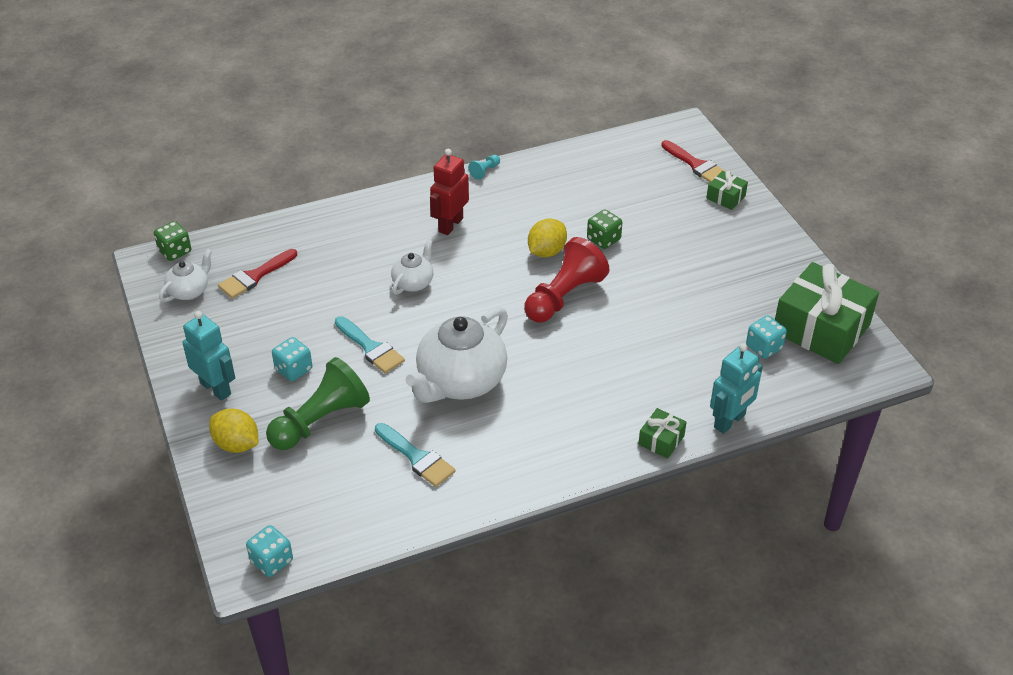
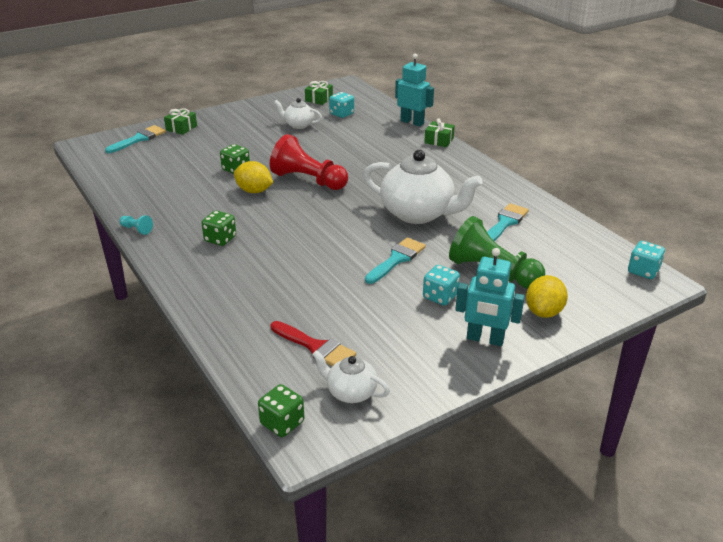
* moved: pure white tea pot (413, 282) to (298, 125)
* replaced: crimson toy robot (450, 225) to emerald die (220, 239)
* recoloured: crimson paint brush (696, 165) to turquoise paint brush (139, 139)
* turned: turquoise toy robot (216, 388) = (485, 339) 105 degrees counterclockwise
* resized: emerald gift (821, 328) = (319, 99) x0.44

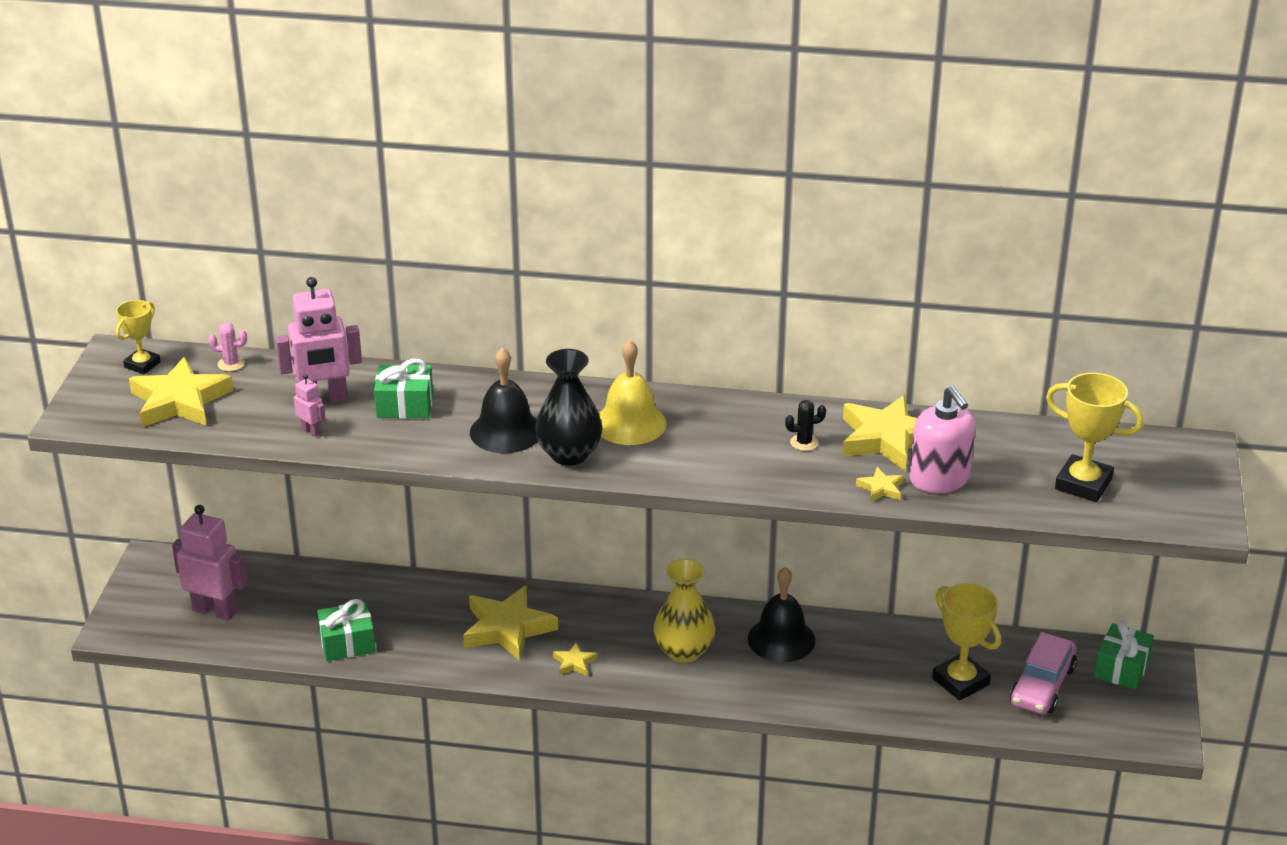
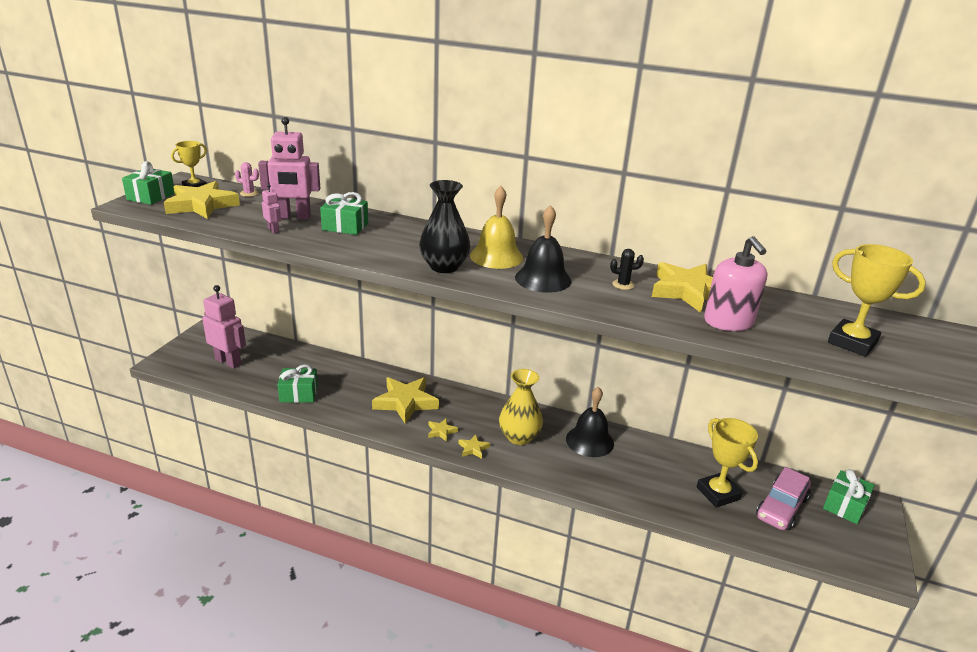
* added: emerald gift (151, 196)
* moved: black bell (506, 431) to (543, 279)
* moved: golden star (881, 488) to (473, 449)

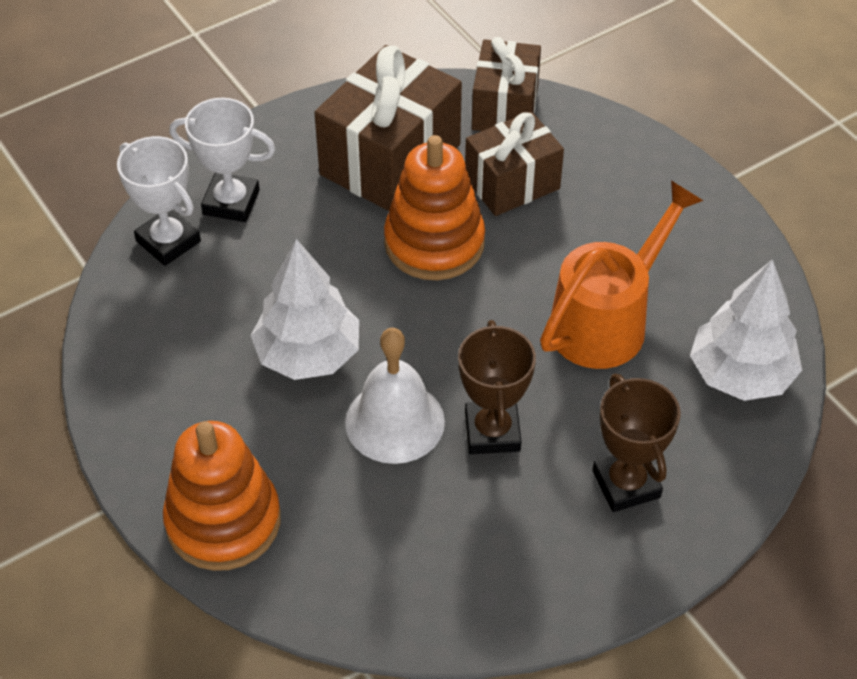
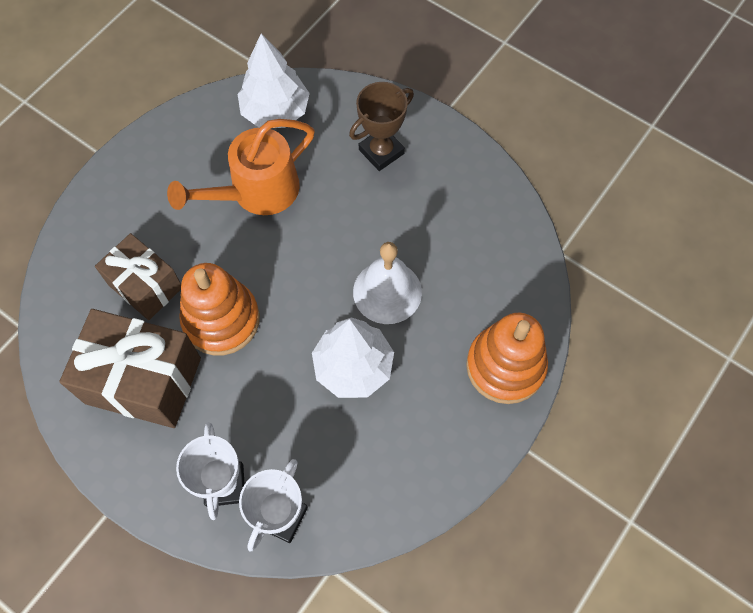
* removed: russet prize cup (492, 432)
* removed: russet gift (505, 108)
* turned: bright orange watering can (607, 319) = (256, 192) 60 degrees counterclockwise

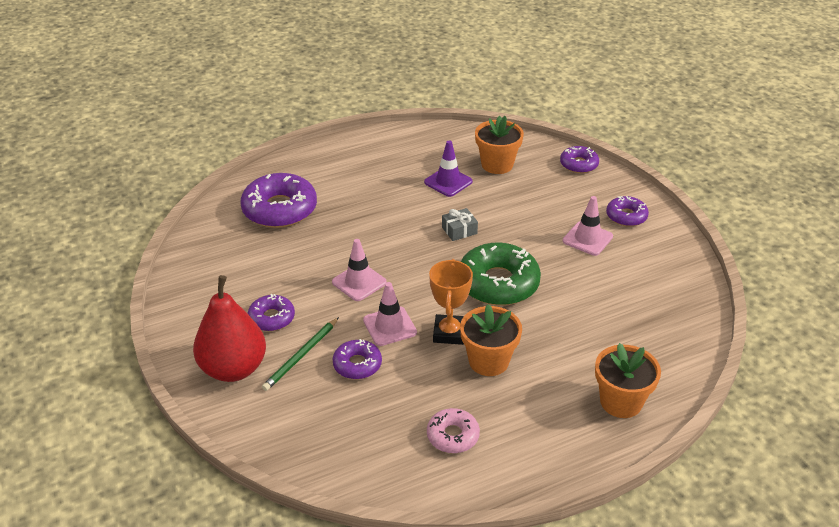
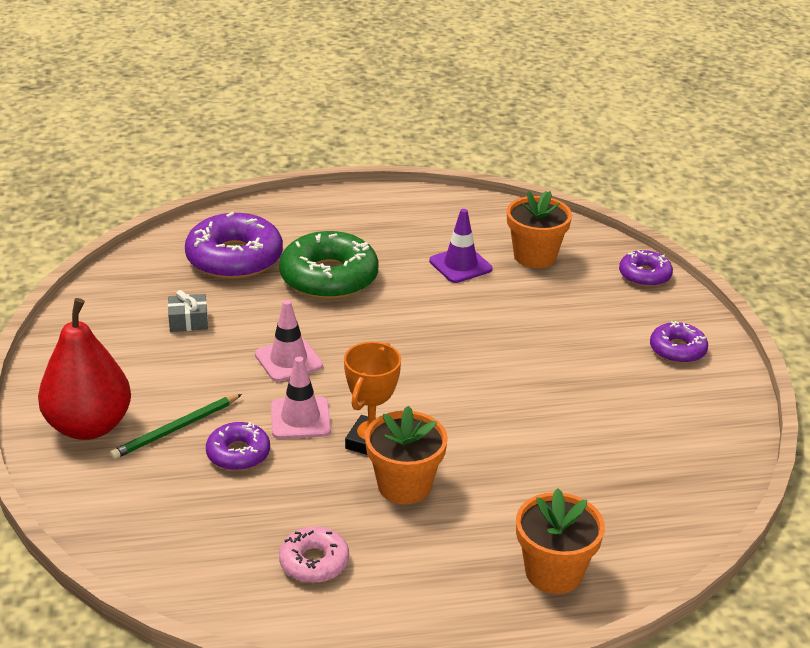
* removed: royal purple glazed donut (271, 318)
* removed: rosy traffic cone (587, 239)
* moved: grey gift (459, 230) to (188, 321)
* moved: emerald glazed donut (498, 283) to (329, 278)

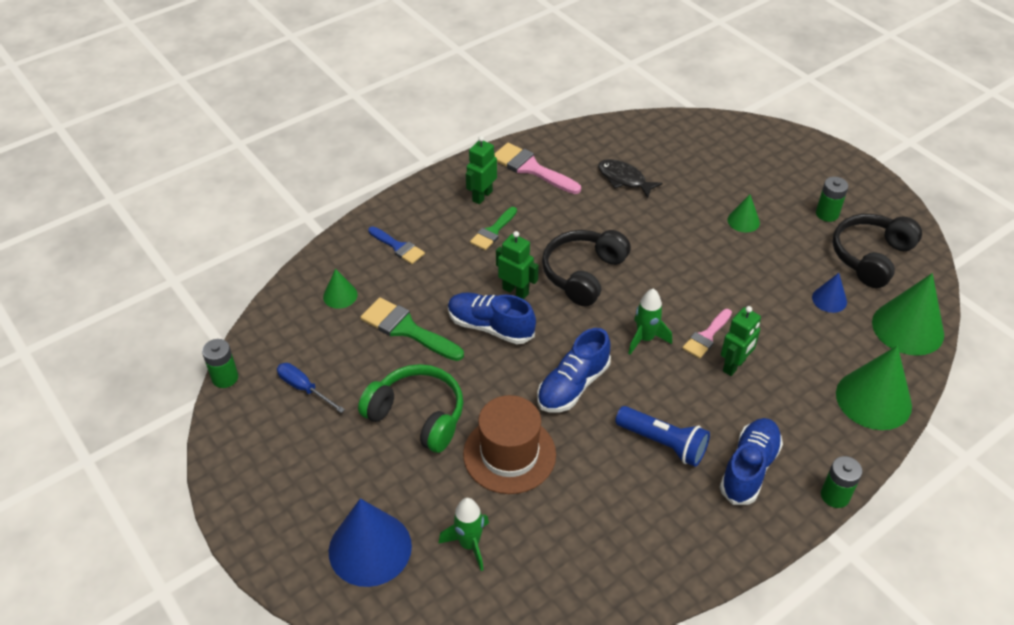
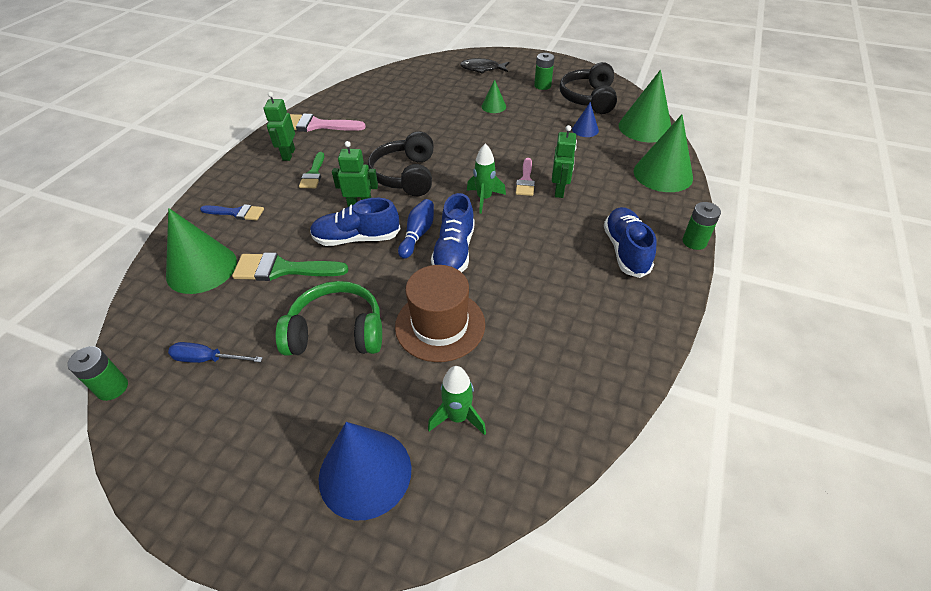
* removed: royal blue flashlight (663, 443)
* added: royal blue bowling pin (418, 234)
* moved: black fish (624, 179) to (482, 69)
* resized: emerald cone shape (340, 295) = (201, 268) x1.99

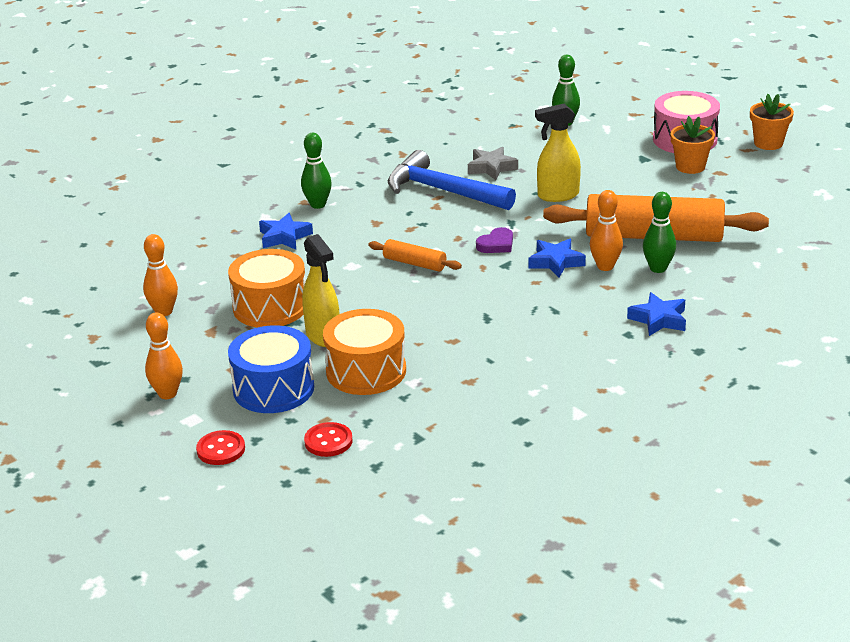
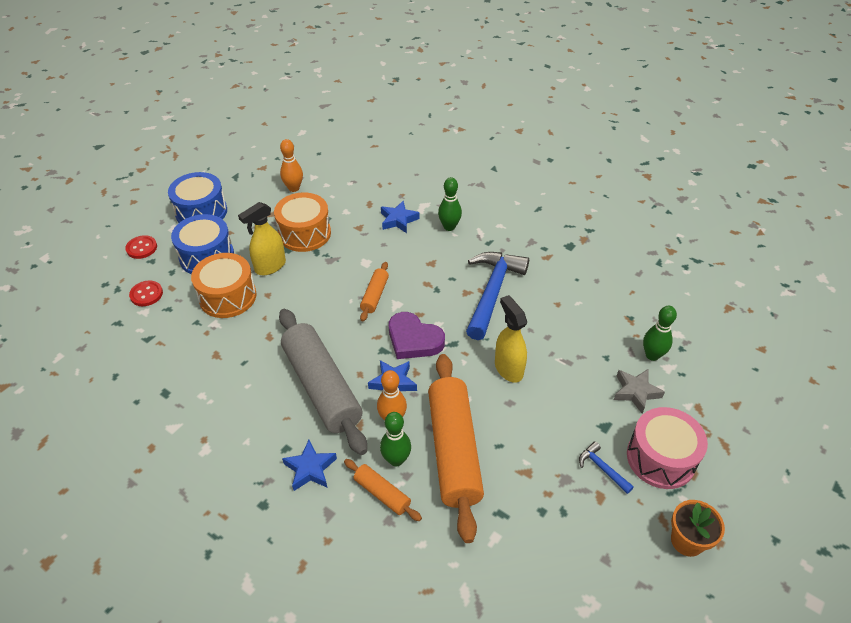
* added: grey pastry roller (321, 387)
* added: bright orange pastry roller (382, 493)
* moved: grey star (491, 168) to (636, 392)
* replaced: bright orange bowling pin (167, 394) to royal blue snare drum (201, 212)
* replaced: bright orange plant pot (690, 166) to royal blue claw hammer (602, 468)
* resized: royal purple love heart (496, 244) = (414, 339) x1.72

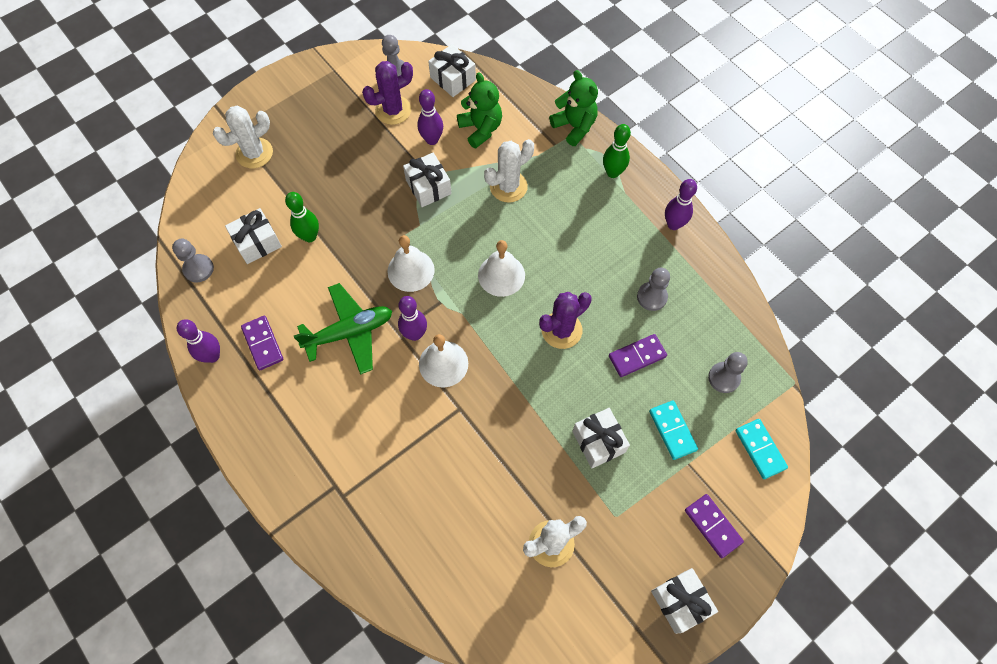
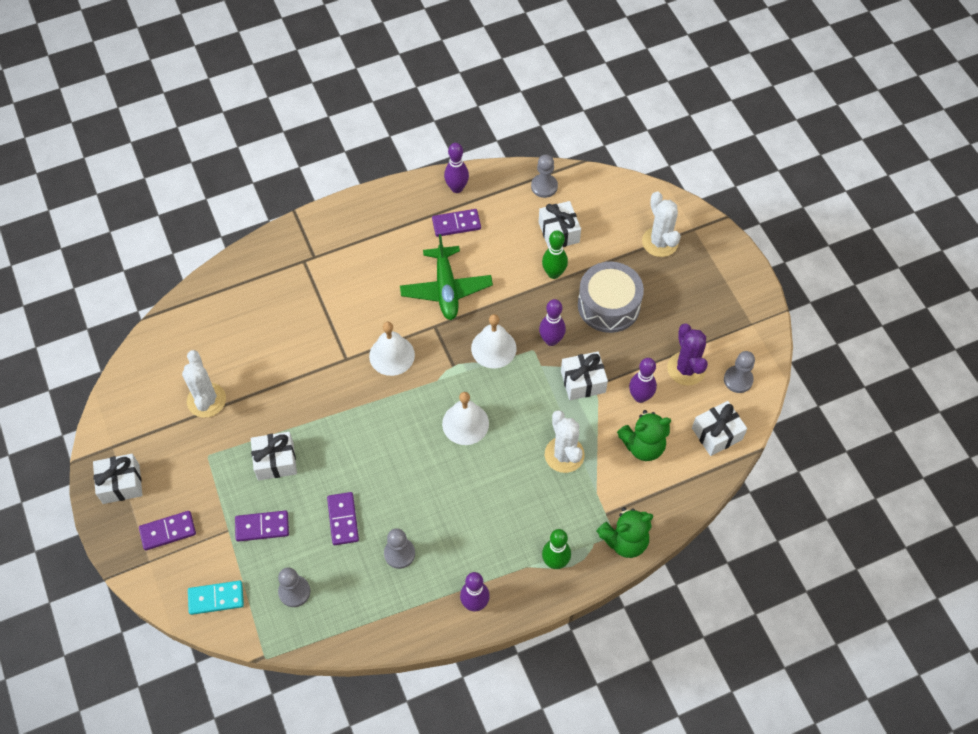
* removed: royal purple cactus (561, 330)
* added: grey snare drum (608, 305)
* moved: royal purple bowling pin (415, 334) to (551, 340)
* recoloured: turquoise domino piece (672, 430) to royal purple domino piece (262, 527)

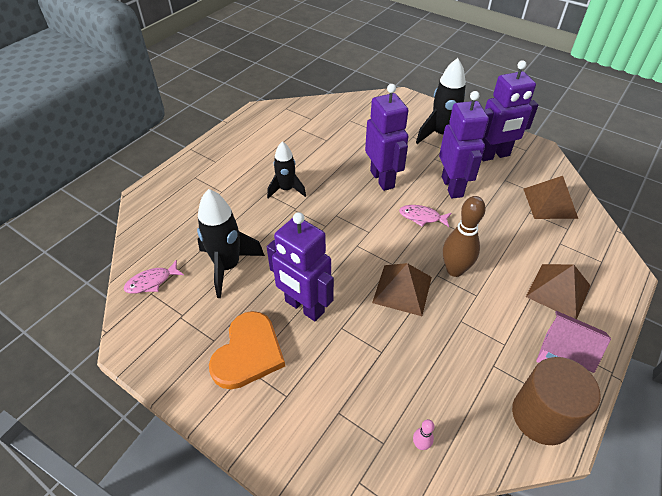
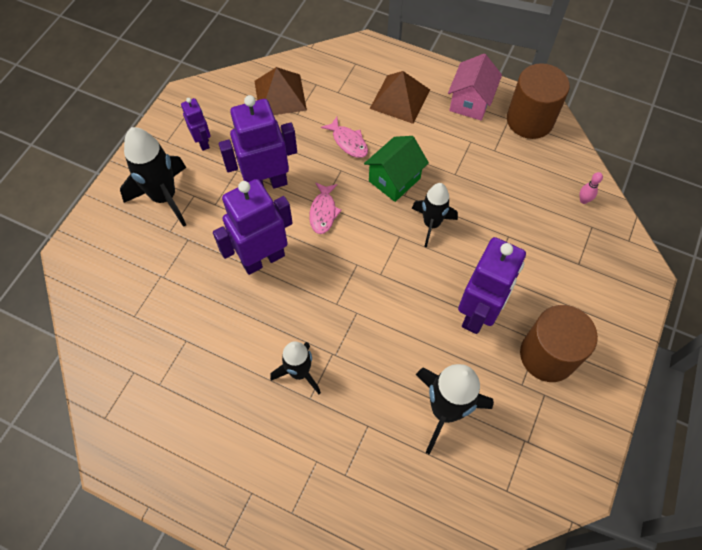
* moved: rosy fish (151, 282) to (348, 142)
* replaced: bright orange love heart (248, 353) to russet solid cylinder (547, 355)
* replaced: russet solid pyramid (402, 289) to black rocket (431, 224)
* replaced: russet bowling pin (454, 270) to emerald cottage (394, 179)
* resized: royal purple toy robot (494, 155) = (203, 142) x0.52

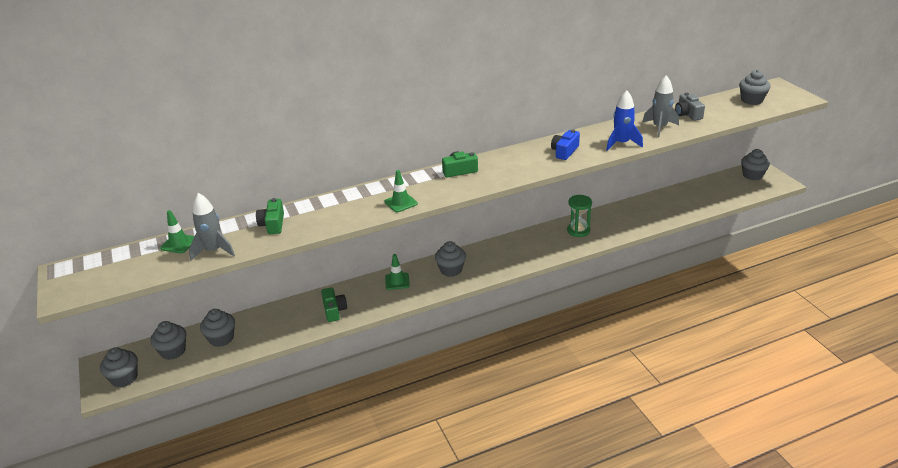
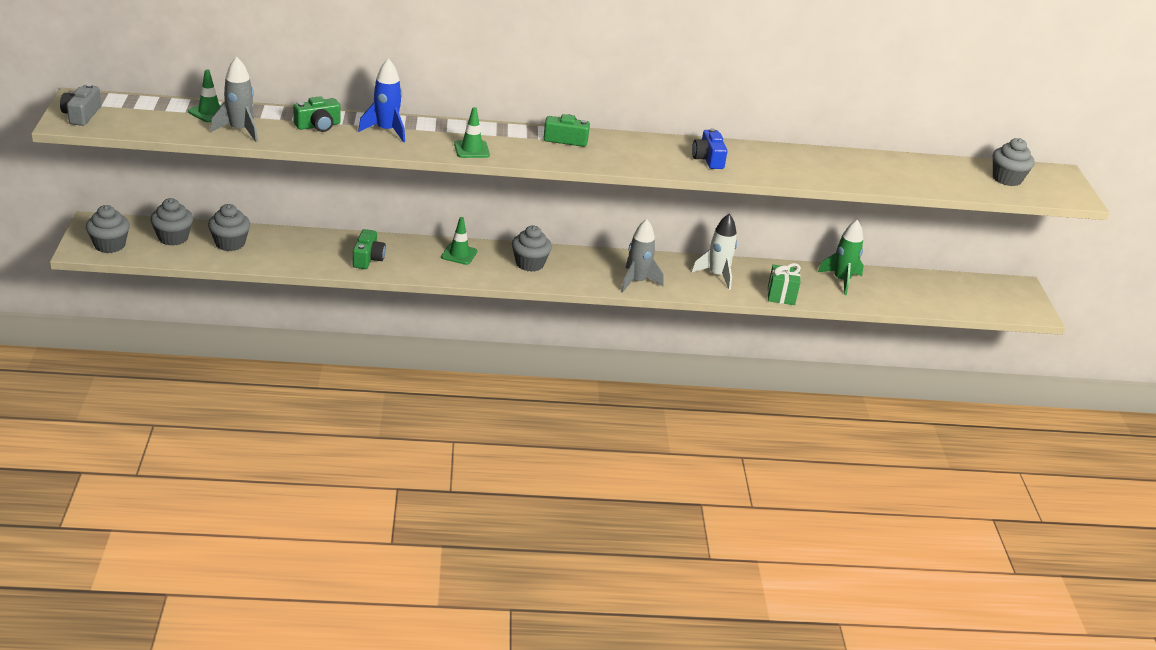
* removed: grey fairy cake (752, 175)
* added: emerald gift (781, 296)
* added: emerald rocket (841, 280)
* moved: royal blue rocket (621, 143) to (386, 131)
* moved: grey rocket (659, 128) to (637, 282)
* moved: grey camera (687, 114) to (81, 115)
* replaced: emerald sand timer (578, 231) to pure white rocket (717, 275)
* turned: emerald camera (273, 224) = (318, 126) 135 degrees counterclockwise
* turned: royal blue camera (564, 151) = (708, 159) 60 degrees counterclockwise

